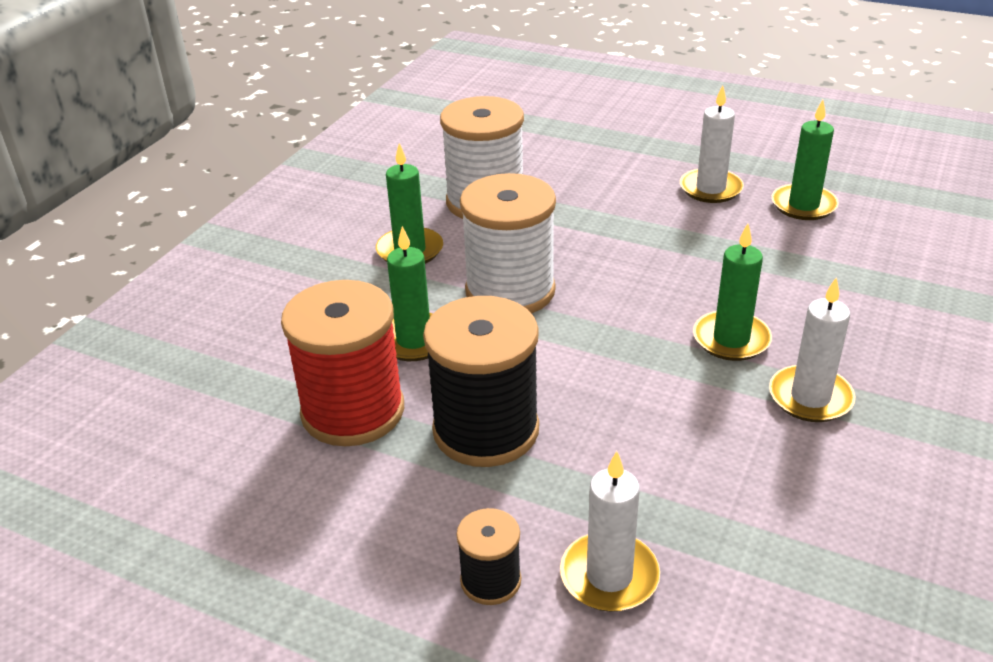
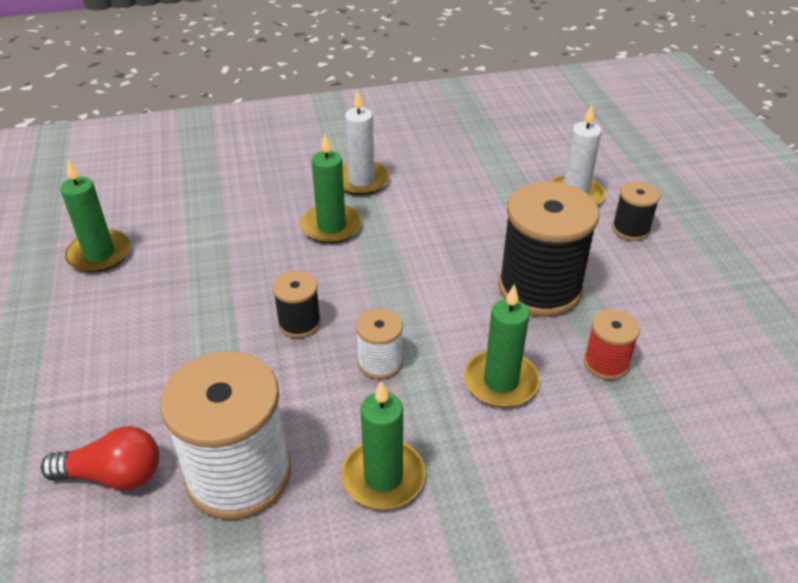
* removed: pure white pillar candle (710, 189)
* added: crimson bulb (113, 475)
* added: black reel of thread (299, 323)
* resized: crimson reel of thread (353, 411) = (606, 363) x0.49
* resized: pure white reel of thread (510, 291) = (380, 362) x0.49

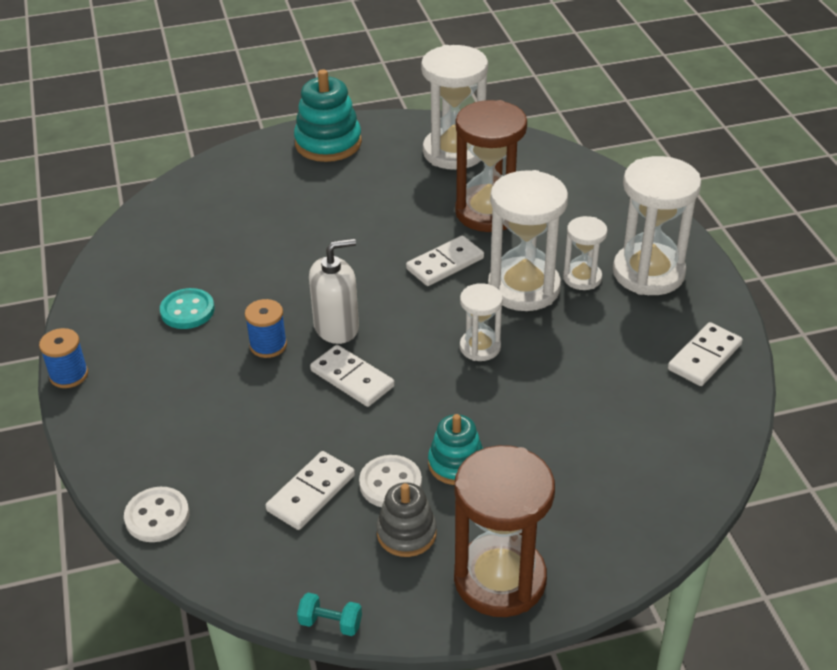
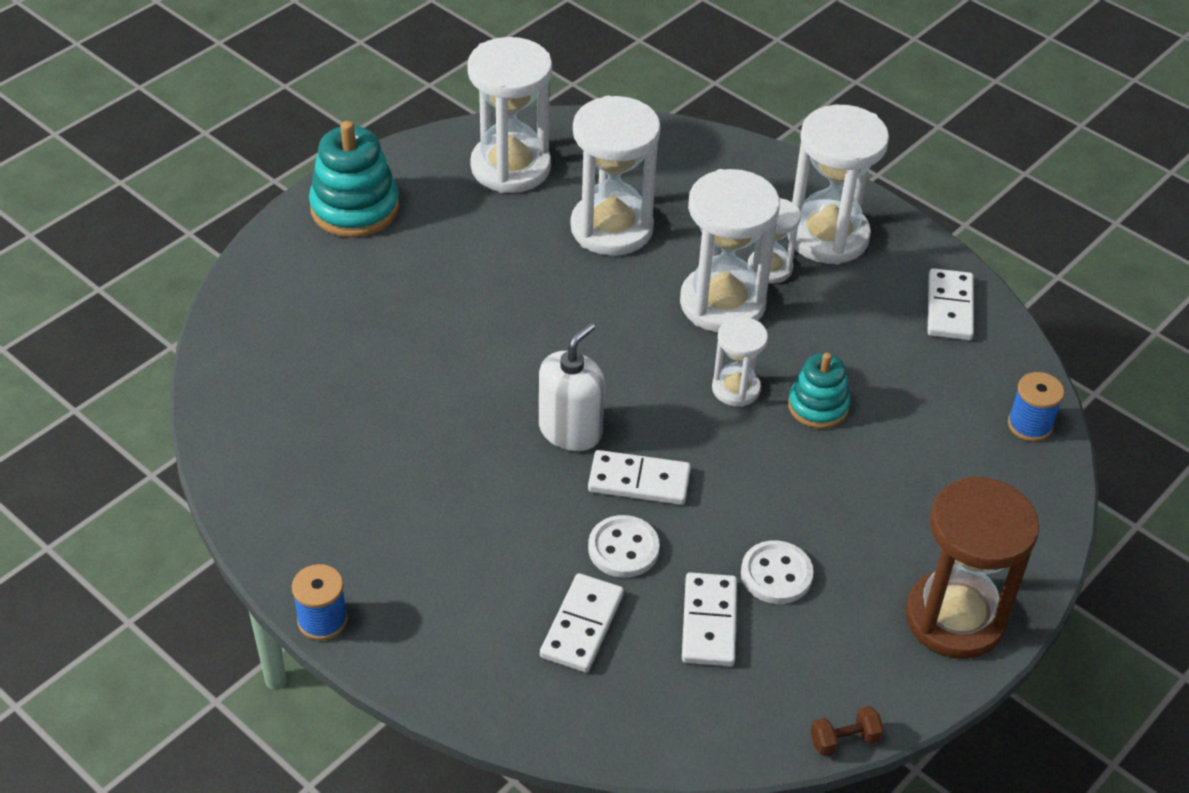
* removed: turquoise shirt button (187, 311)
* removed: grey stacking toy (406, 533)
* moved: pure white shirt button (157, 516) to (623, 549)
* moved: royal blue reel of thread (268, 345) to (1029, 425)
* moved: pure white domino piece (445, 264) to (582, 626)
* moved: turquoise stacking toy (456, 464) to (818, 406)
* recoloured: turquoise dumbbell (330, 623) to russet dumbbell (844, 740)
* recoloured: russet sand timer (488, 212) to pure white sand timer (611, 228)

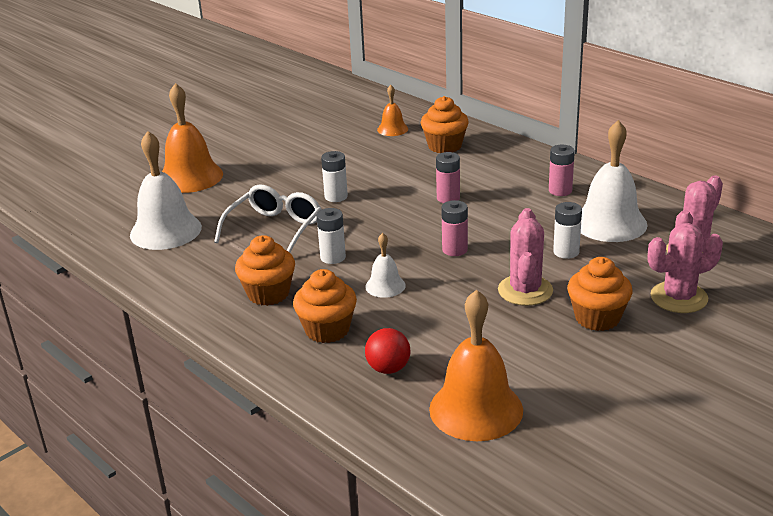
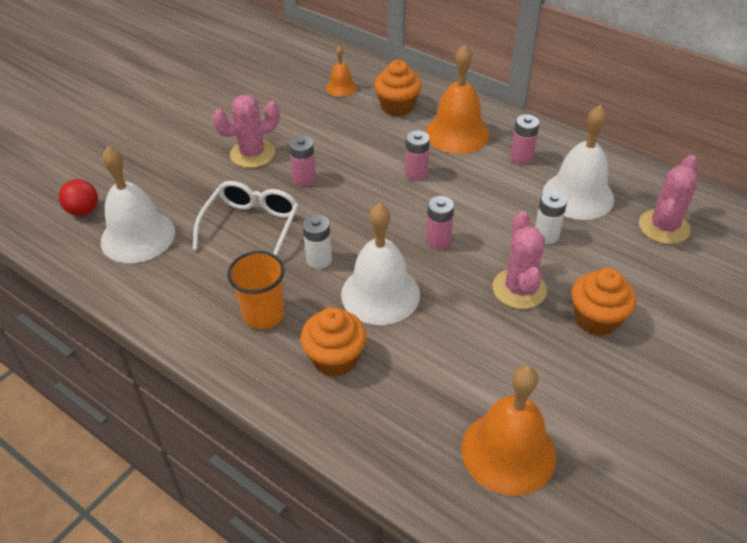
* moved: bright orange bell (190, 177) to (457, 133)
* moved: crimson ball (388, 368) to (83, 211)
* moved: rosy cactus (679, 297) to (252, 154)
* replaced: bright orange fairy cake (268, 294) to bright orange cup (264, 314)
* recoloured: pure white power cell (336, 197) to rosy power cell (304, 179)
* resized: pure white bell (385, 286) = (380, 294) x1.96

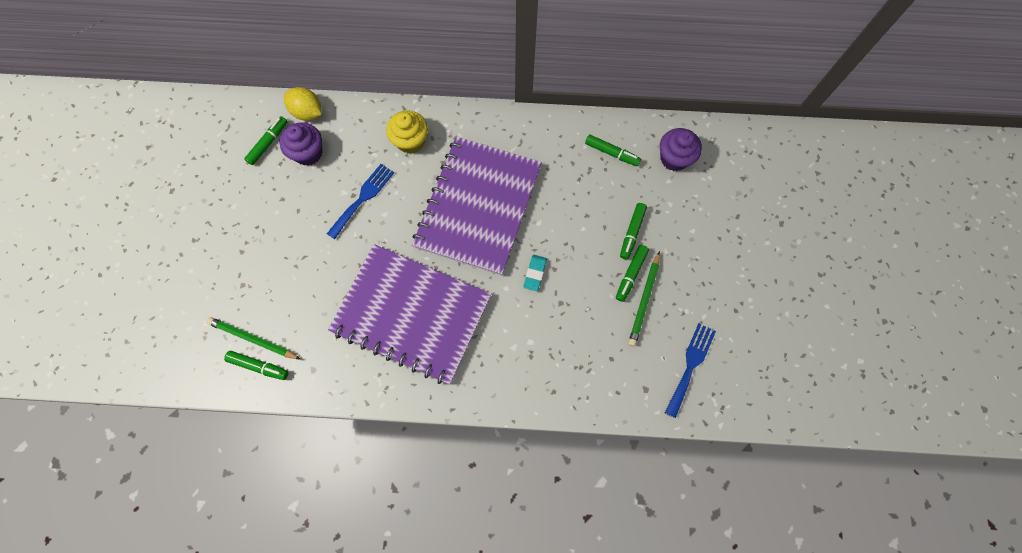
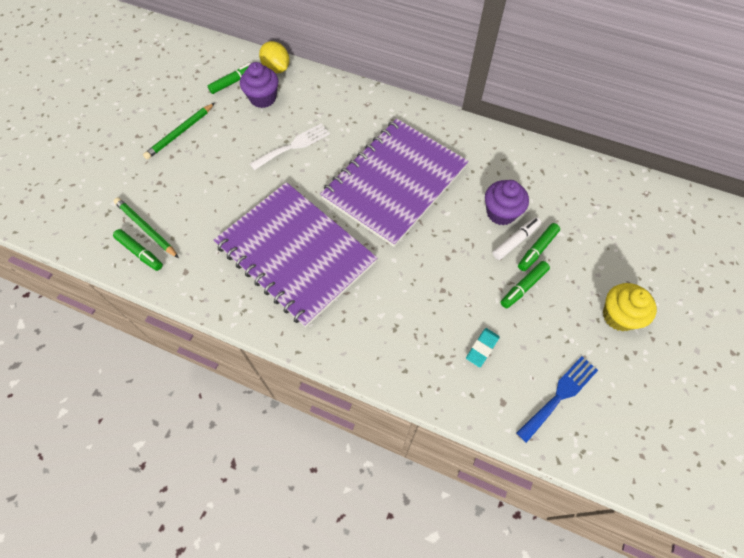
* removed: emerald marker pen (611, 153)
* added: pure white marker pen (515, 241)
* moved: golden fairy cake (410, 141) to (619, 316)
* moved: turquoise eraser (535, 273) to (482, 348)
* moved: emerald wooden pencil (644, 300) to (180, 133)
* moved: royal purple fairy cake (674, 158) to (501, 213)
* recoloured: royal blue table fork (363, 198) to pure white table fork (293, 146)

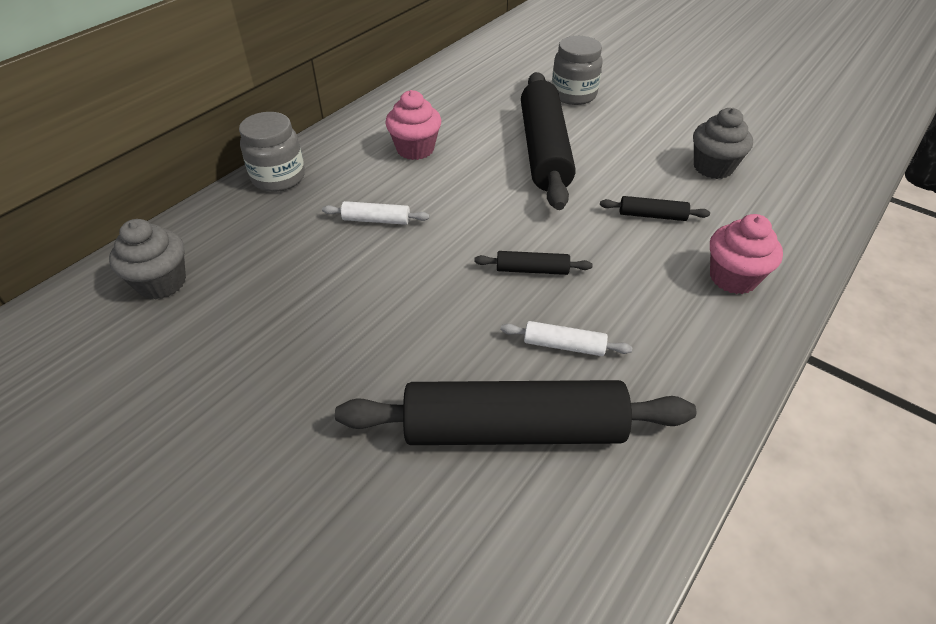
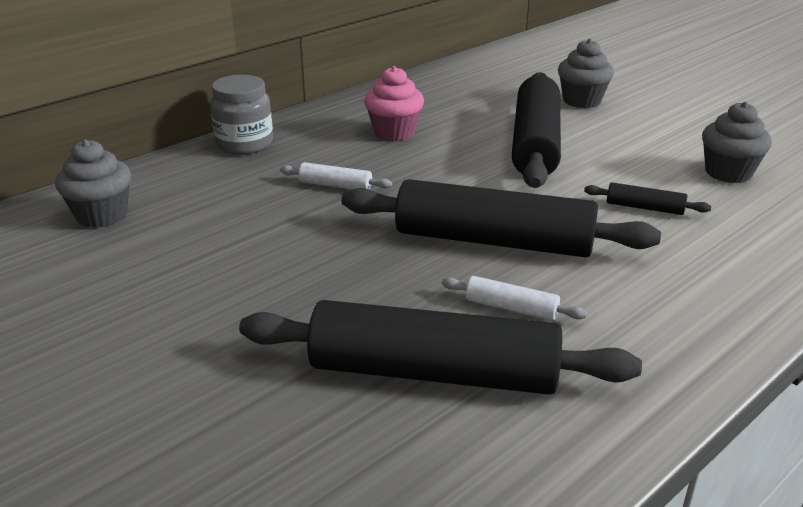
* removed: rosy fairy cake (733, 278)
* replaced: grey jar (573, 95) to grey fairy cake (581, 101)
* resized: black pastry roller (532, 270) = (493, 241) x2.40

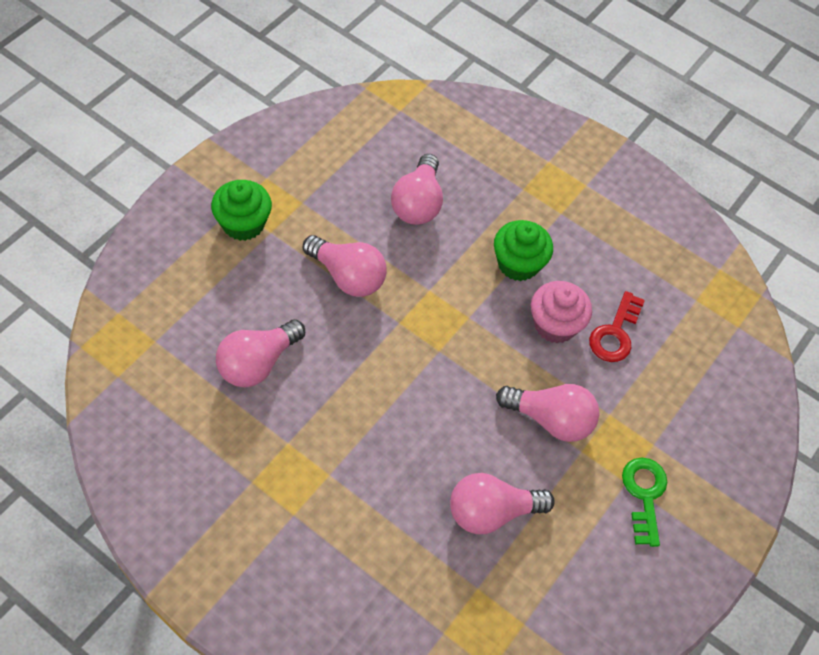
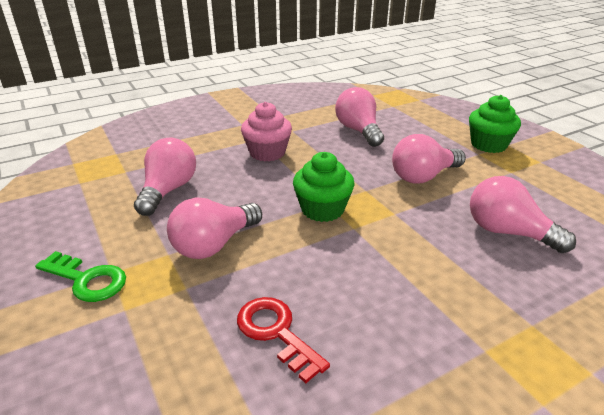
* moved: emerald fairy cake (518, 264) to (322, 209)
* moved: rosy fairy cake (555, 325) to (267, 153)

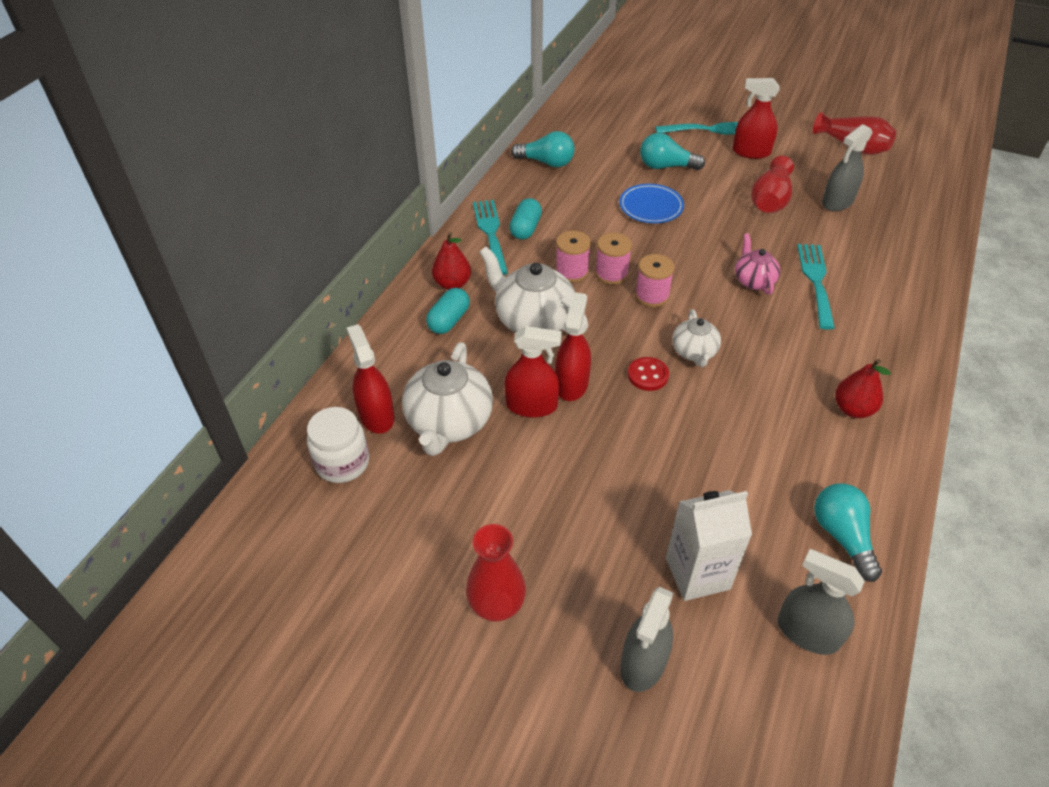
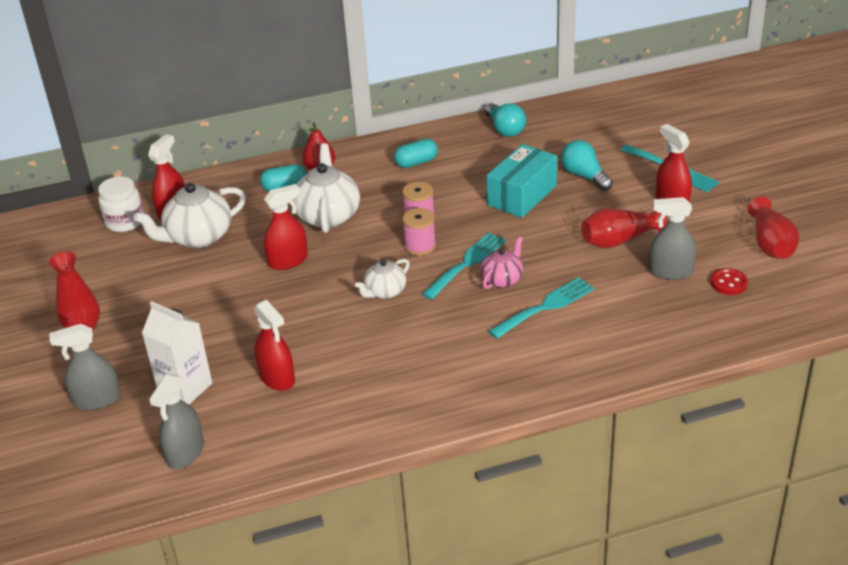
* removed: rosy reel of thread (572, 271)
* removed: turquoise bulb (842, 536)
* removed: crimson pear (853, 409)
* moved: turquoise table fork (490, 233) to (467, 263)
* moved: crimson sprayer (531, 406) to (277, 378)
* moved: crimson shirt button (648, 375) to (728, 283)
* replaced: royal blue plate (651, 207) to turquoise package (522, 195)
* turned: grey sprayer (807, 632) = (185, 453) 150 degrees counterclockwise

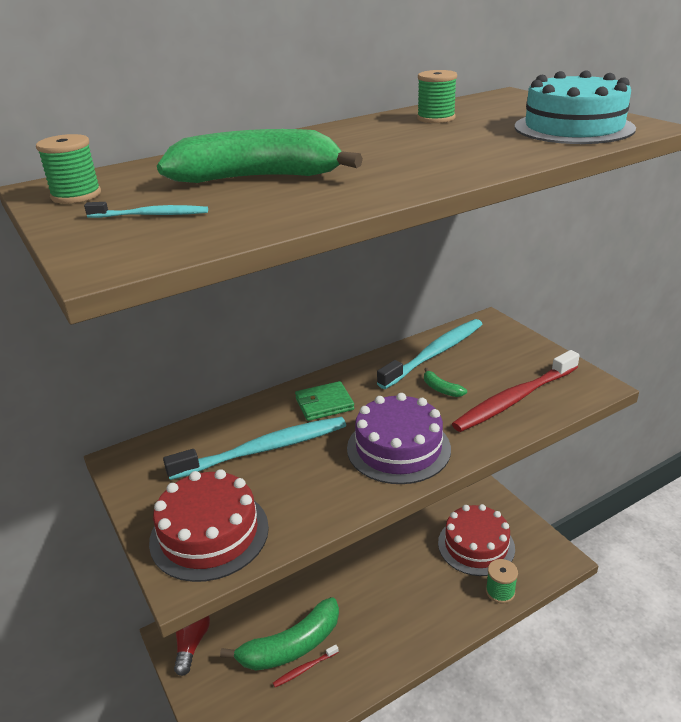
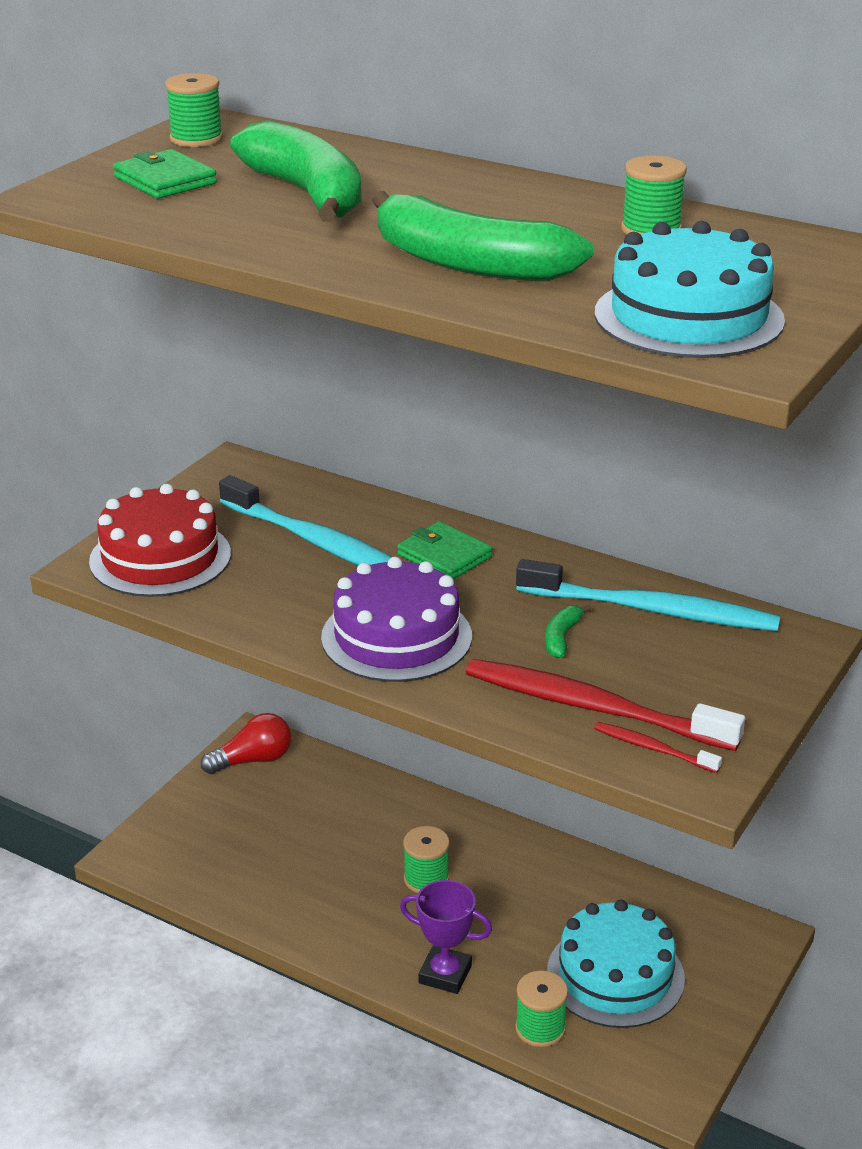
* added: royal purple prize cup (445, 974)
* added: emerald reel of thread (426, 879)
* moved: emerald toy banana (291, 646) to (468, 264)
* moved: crimson dental brush (304, 669) to (653, 748)
* replaced: turquoise dental brush (151, 215) to emerald card wallet (165, 180)
* recoloured: crimson gateau (476, 545) to turquoise gateau (615, 975)

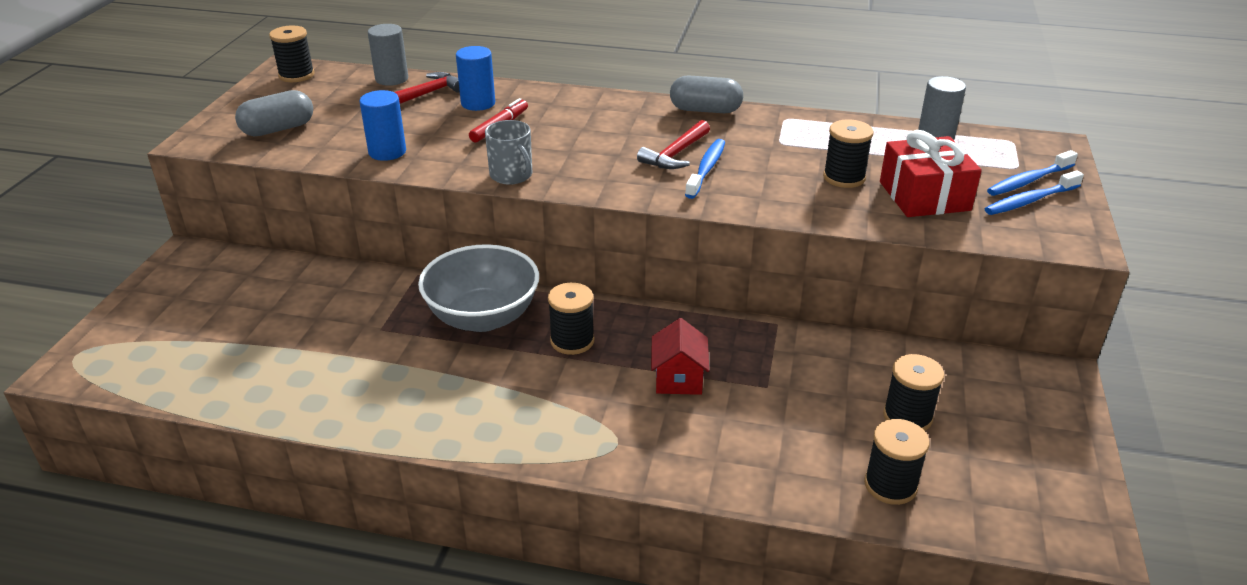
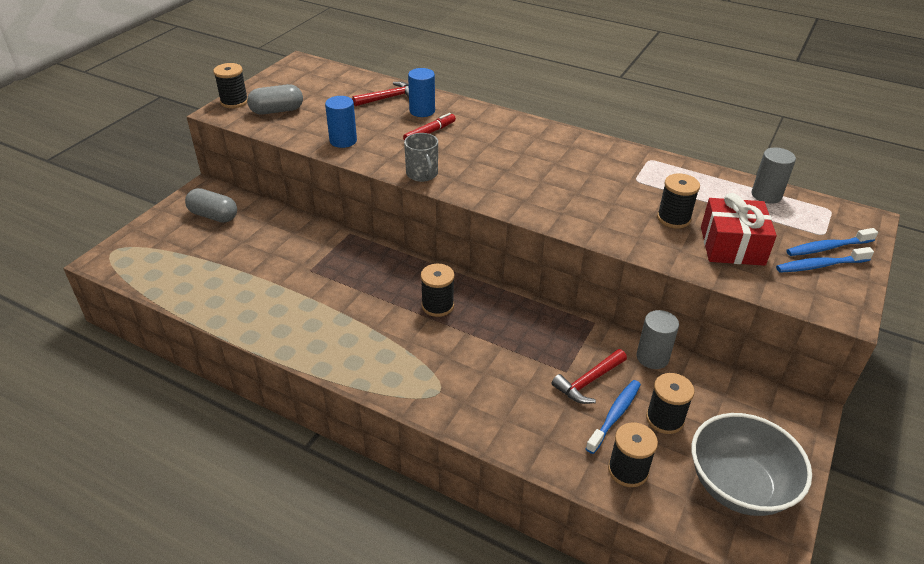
* removed: crimson cottage (678, 379)
* moved: black reel of thread (296, 75) to (234, 102)
* moved: grey solid cylinder (392, 79) to (652, 357)
* moved: grey bowl (483, 317) to (738, 486)
* moved: crimson claw hammer (675, 154) to (588, 382)
* moved: grey capsule (705, 110) to (213, 216)
* moved: royal blue dental brush (706, 169) to (615, 415)

